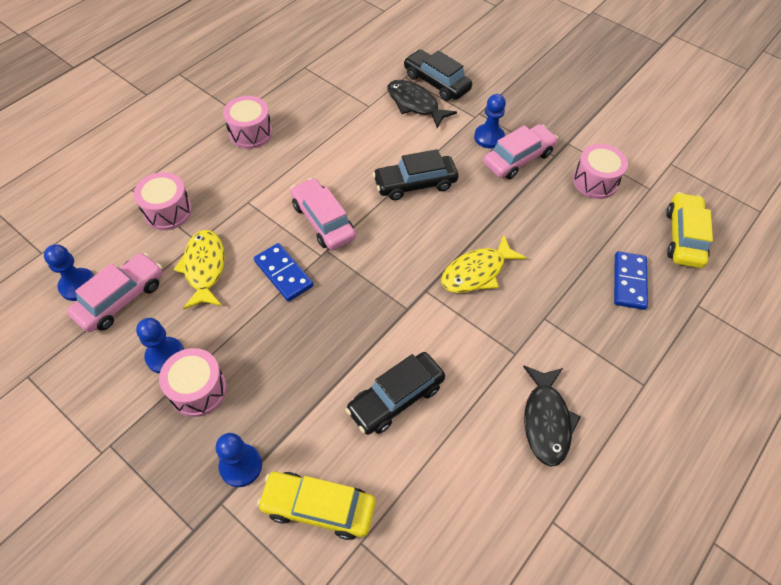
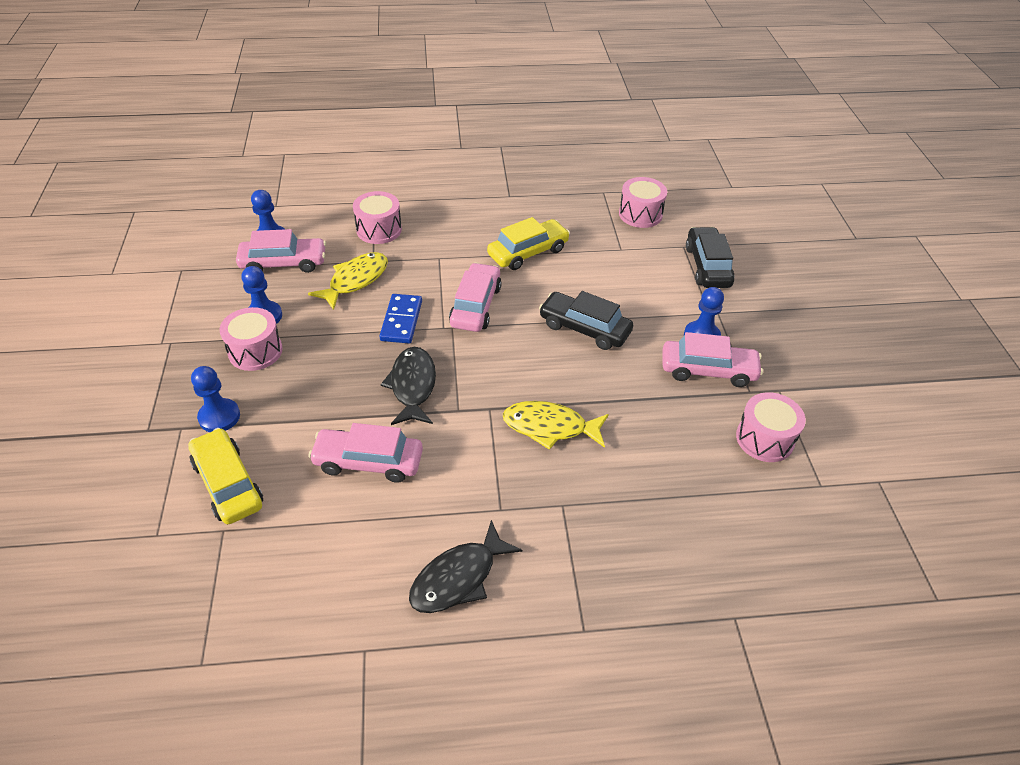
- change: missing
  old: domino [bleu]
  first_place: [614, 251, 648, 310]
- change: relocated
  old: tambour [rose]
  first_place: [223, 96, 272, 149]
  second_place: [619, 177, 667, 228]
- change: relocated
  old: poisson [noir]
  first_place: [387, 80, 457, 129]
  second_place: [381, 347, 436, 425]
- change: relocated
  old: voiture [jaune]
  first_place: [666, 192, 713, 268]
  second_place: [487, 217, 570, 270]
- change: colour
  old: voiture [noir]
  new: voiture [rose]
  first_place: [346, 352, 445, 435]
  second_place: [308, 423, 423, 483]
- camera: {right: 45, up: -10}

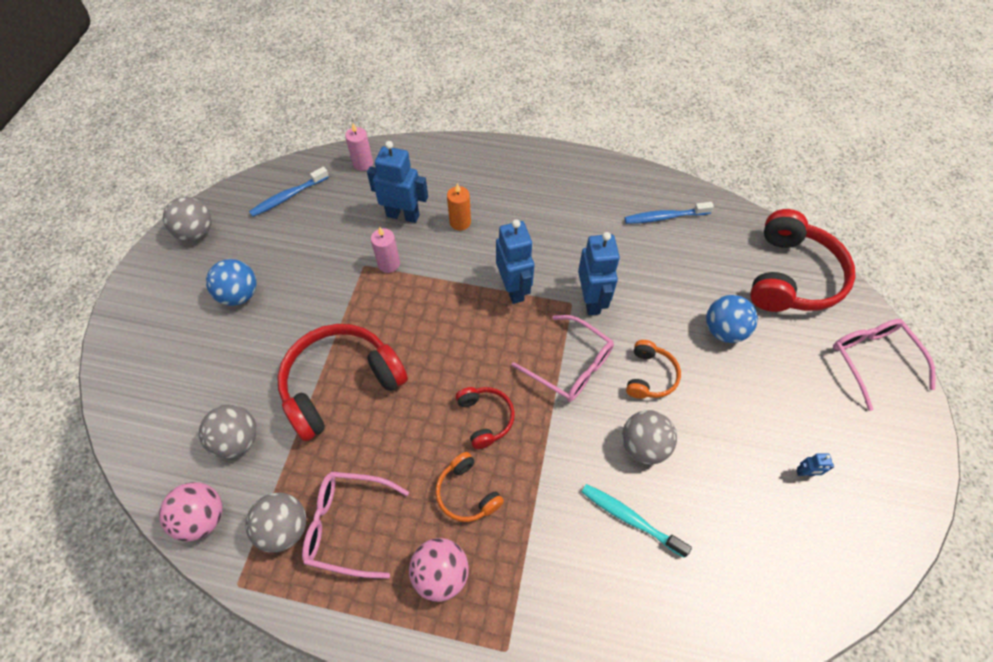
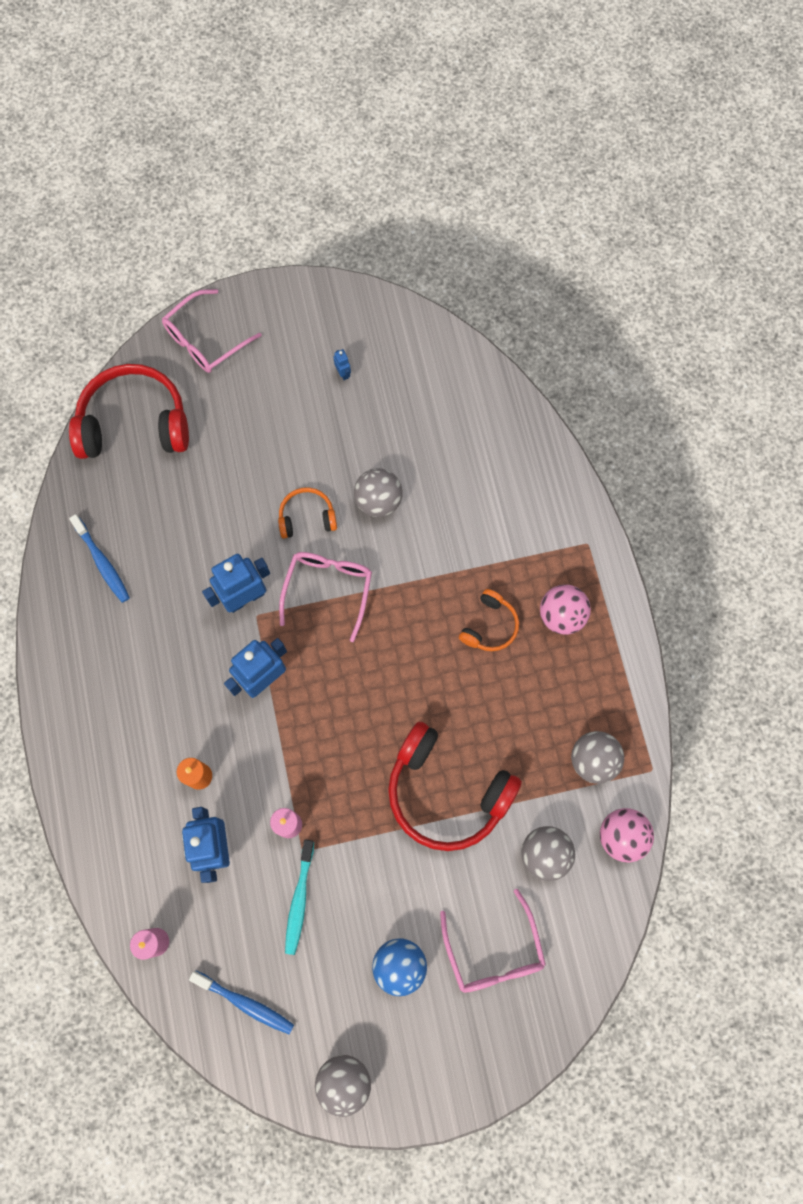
- change: missing
  old: casque audio [rouge]
  first_place: [456, 387, 515, 449]
- change: missing
  old: balle [bleu]
  first_place: [706, 295, 758, 343]
- change: relocated
  old: lunettes [rose]
  first_place: [302, 471, 409, 579]
  second_place: [440, 889, 546, 993]
- change: relocated
  old: brosse à dents [turquoise]
  first_place: [582, 484, 692, 558]
  second_place: [285, 839, 314, 955]
- camera: {right: -115, up: 15}

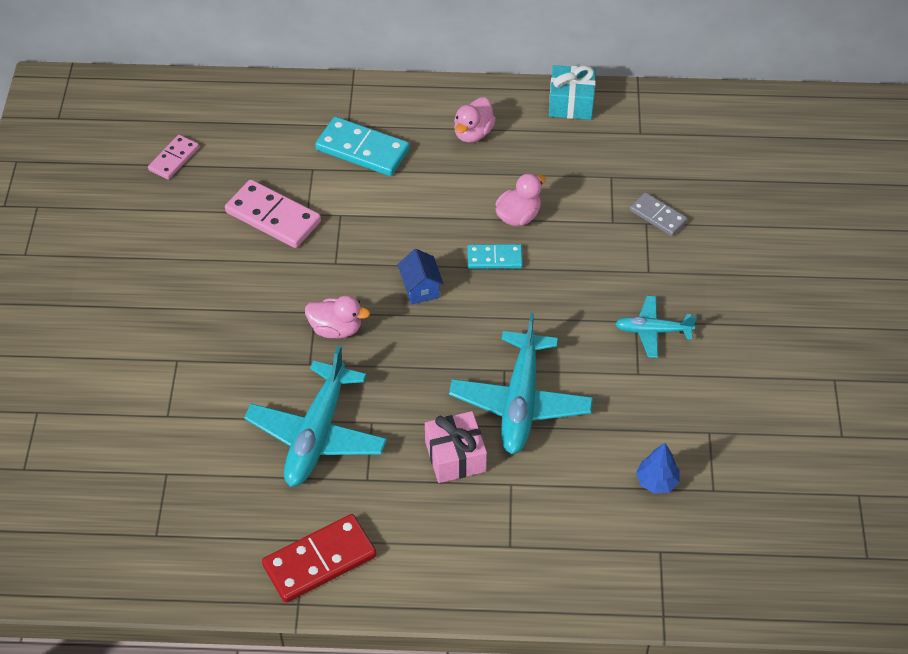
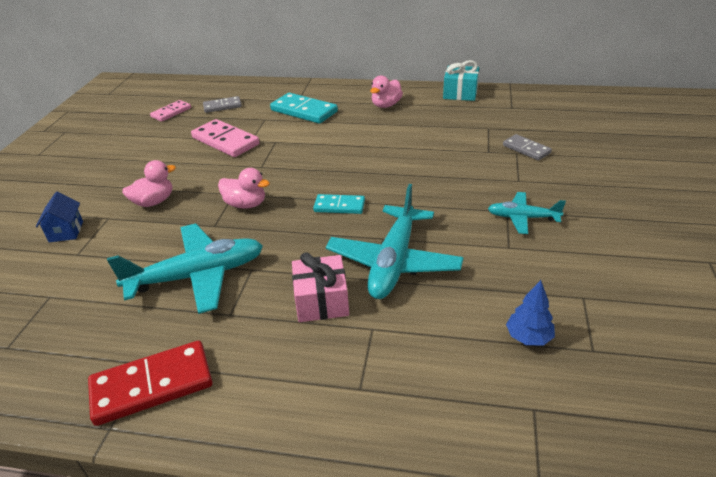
- change: appeared
  new: domino [gris]
  second_place: [203, 96, 242, 113]
- change: relocated
  old: maison [bleu]
  first_place: [398, 249, 444, 304]
  second_place: [36, 192, 83, 242]
- change: relocated
  old: domino [turquoise]
  first_place: [467, 244, 523, 269]
  second_place: [313, 194, 365, 214]
- change: relocated
  old: canard [rose]
  first_place: [495, 173, 546, 226]
  second_place: [122, 160, 176, 207]
- change: spun
  old: avion [turquoise]
  first_place: [244, 345, 387, 487]
  second_place: [107, 224, 263, 314]
  degrees: -135
- camera: {right: 10, up: -15}

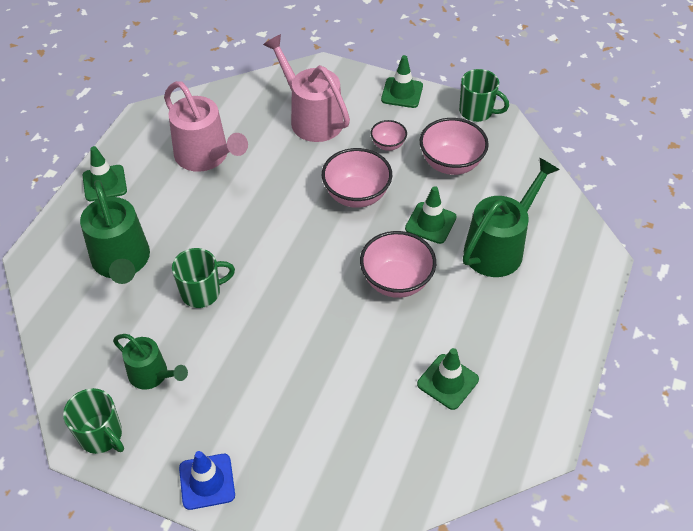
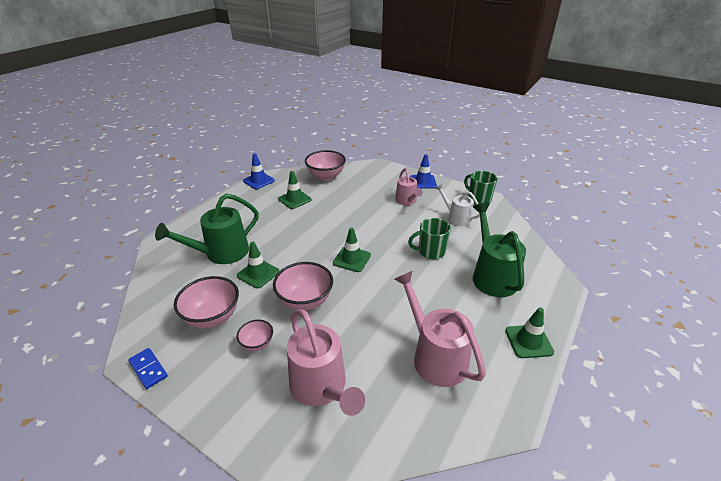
- change: appeared
  new: cône de chantier [bleu]
  second_place: [243, 153, 275, 189]
- change: appeared
  new: arrosoir [rose]
  second_place: [395, 168, 423, 205]
- change: relocated
  old: bol [rose]
  first_place: [360, 231, 436, 298]
  second_place: [305, 150, 346, 181]
- change: relocated
  old: cône de chantier [vert]
  first_place: [381, 55, 423, 108]
  second_place: [333, 228, 371, 272]
- change: exchanged
  old: tasse [vert]
  new: domino [bleu]
  first_place: [459, 69, 509, 122]
  second_place: [128, 348, 168, 389]
- change: colour
  old: arrosoir [vert]
  new: arrosoir [blanc]
  first_place: [113, 334, 188, 389]
  second_place: [435, 184, 480, 226]
- camera: {right: -170, up: -15}

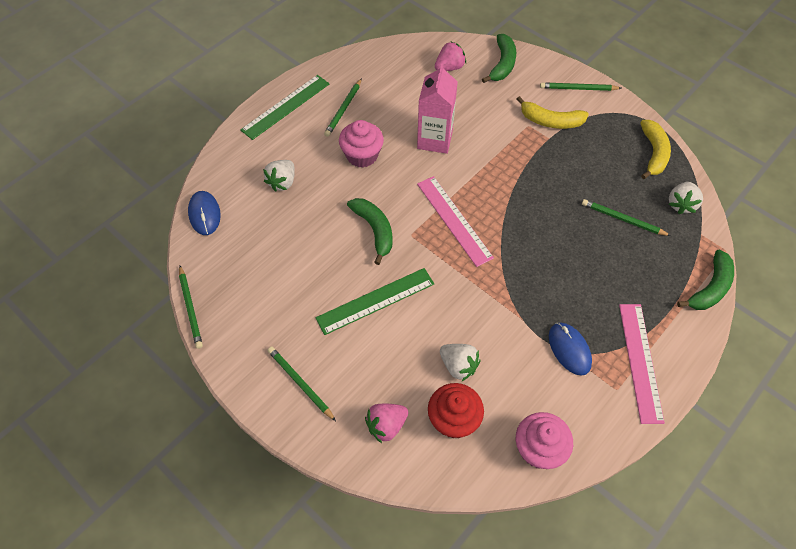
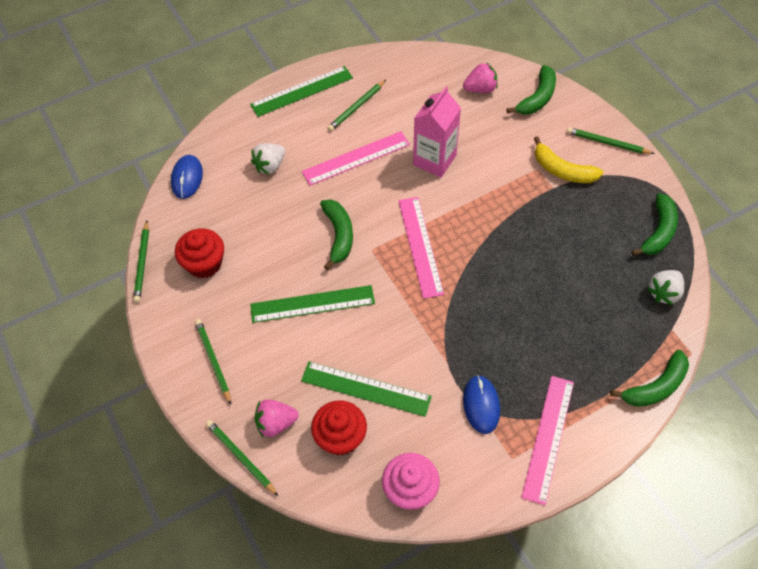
- change: appeared
  new: muffin [rouge]
  second_place: [175, 228, 224, 278]
- change: relocated
  old: crayon [vert]
  first_place: [582, 199, 671, 236]
  second_place: [206, 420, 278, 496]
- change: exchanged
  old: muffin [rose]
  new: règle [rose]
  first_place: [339, 120, 384, 167]
  second_place: [302, 131, 410, 186]
- change: exchanged
  old: fraise [blanc]
  new: règle [vert]
  first_place: [440, 344, 480, 382]
  second_place: [301, 362, 432, 417]
- change: colour
  old: banane [jaune]
  new: banane [vert]
  first_place: [640, 120, 671, 179]
  second_place: [632, 193, 678, 256]
- camera: {right: 20, up: 0}

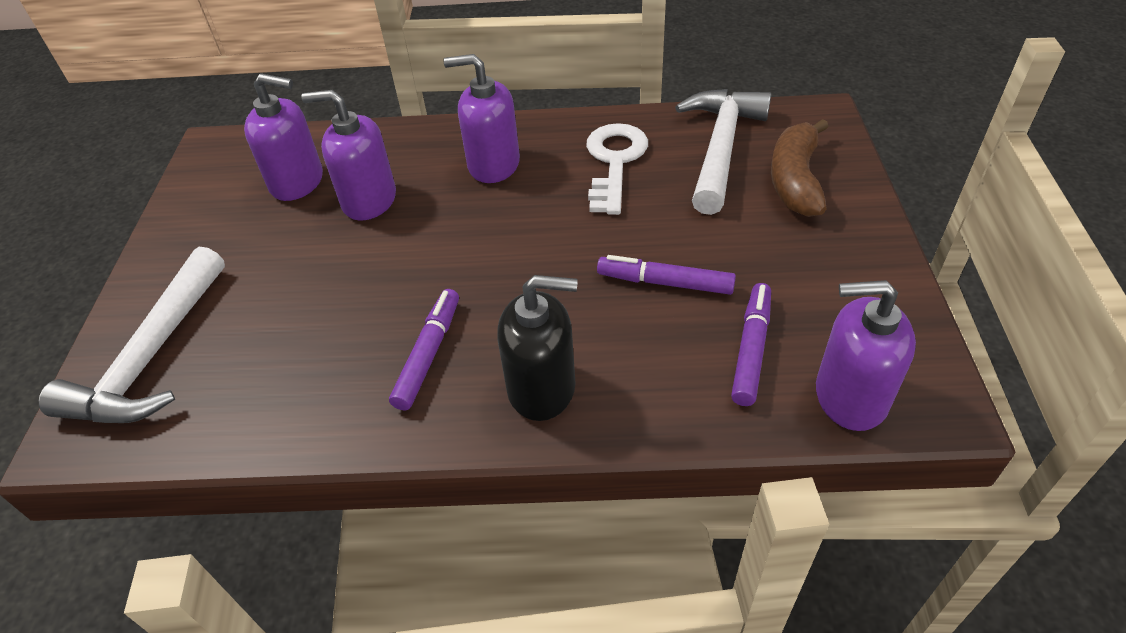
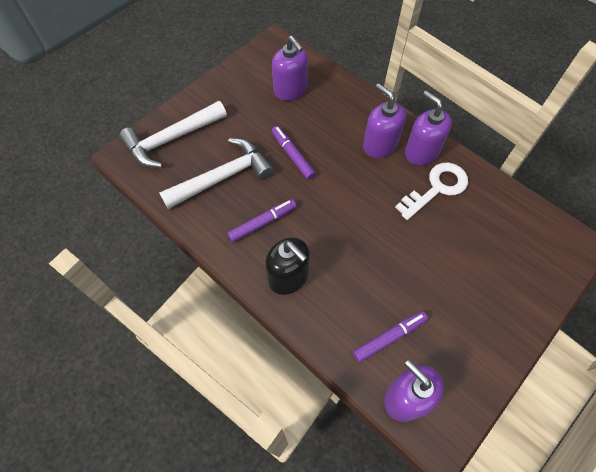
- change: missing
  old: banane [marron]
  first_place: [771, 119, 828, 217]
- change: relocated
  old: distributeur de savon [violet]
  first_place: [301, 90, 396, 221]
  second_place: [405, 91, 452, 165]
- change: relocated
  old: feutre [violet]
  first_place: [597, 255, 736, 295]
  second_place: [272, 126, 316, 180]
- change: relocated
  old: marteau [blanc]
  first_place: [675, 89, 771, 215]
  second_place: [159, 138, 274, 209]
- camera: {right: 40, up: 15}

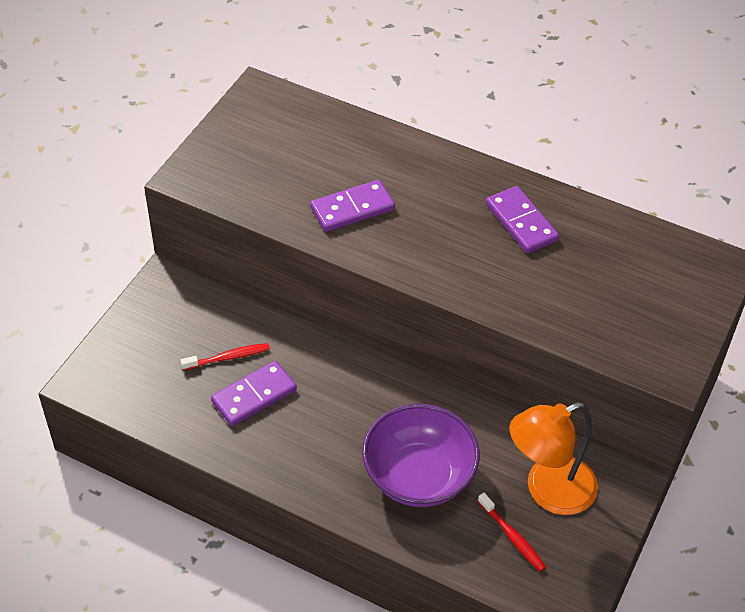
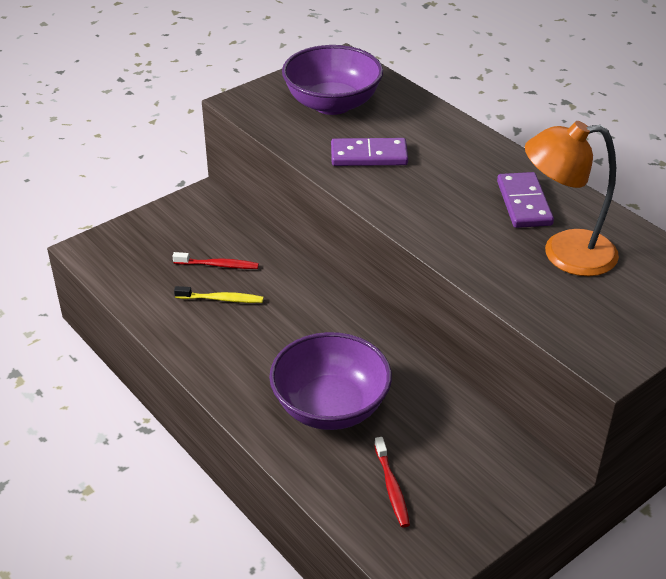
- change: appeared
  new: bol [violet]
  second_place: [282, 45, 383, 115]
- change: relocated
  old: lampe [orange]
  first_place: [510, 402, 598, 515]
  second_place: [525, 121, 619, 276]
- change: exchanged
  old: domino [violet]
  new: brosse à dents [jaune]
  first_place: [211, 361, 297, 426]
  second_place: [174, 286, 264, 303]
- camera: {right: 25, up: -10}

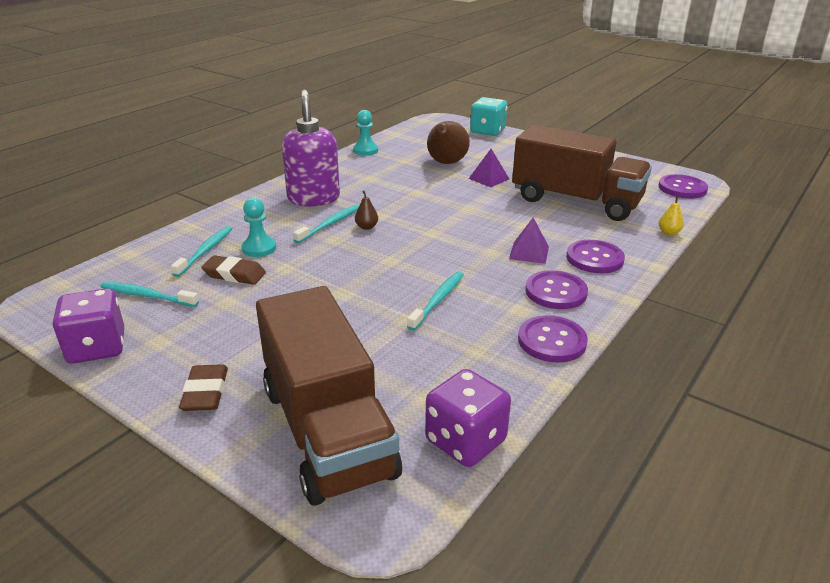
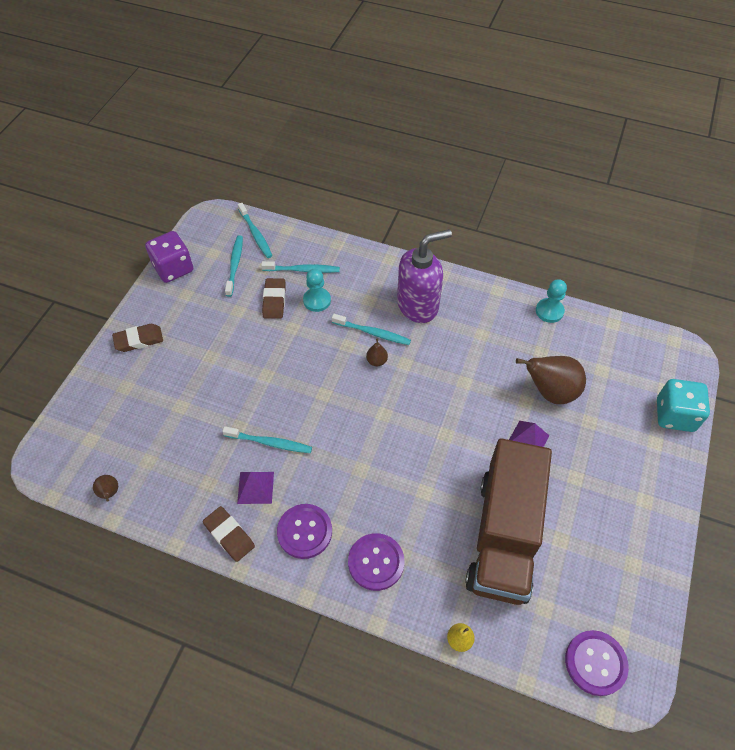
- change: missing
  old: camion [marron]
  first_place: [256, 286, 402, 506]
- change: appeared
  new: brosse à dents [turquoise]
  second_place: [238, 203, 272, 258]
- change: relocated
  old: pyramide [violet]
  first_place: [509, 218, 549, 264]
  second_place: [237, 472, 274, 504]
- change: exchanged
  old: dé [violet]
  new: poire [marron]
  first_place: [425, 369, 511, 467]
  second_place: [93, 475, 118, 502]
- change: exchanged
  old: bouton [violet]
  new: gomme [marron]
  first_place: [518, 315, 588, 363]
  second_place: [203, 506, 255, 562]
- camera: {right: 75, up: 25}

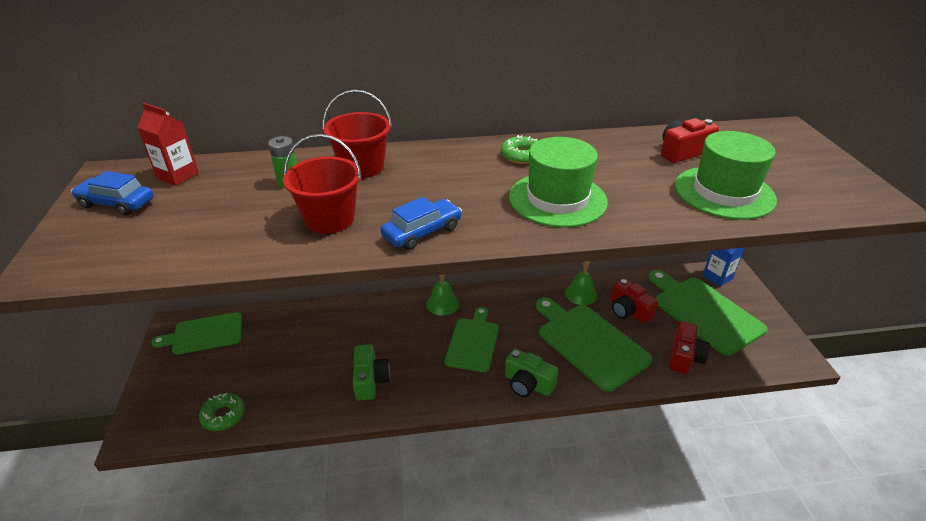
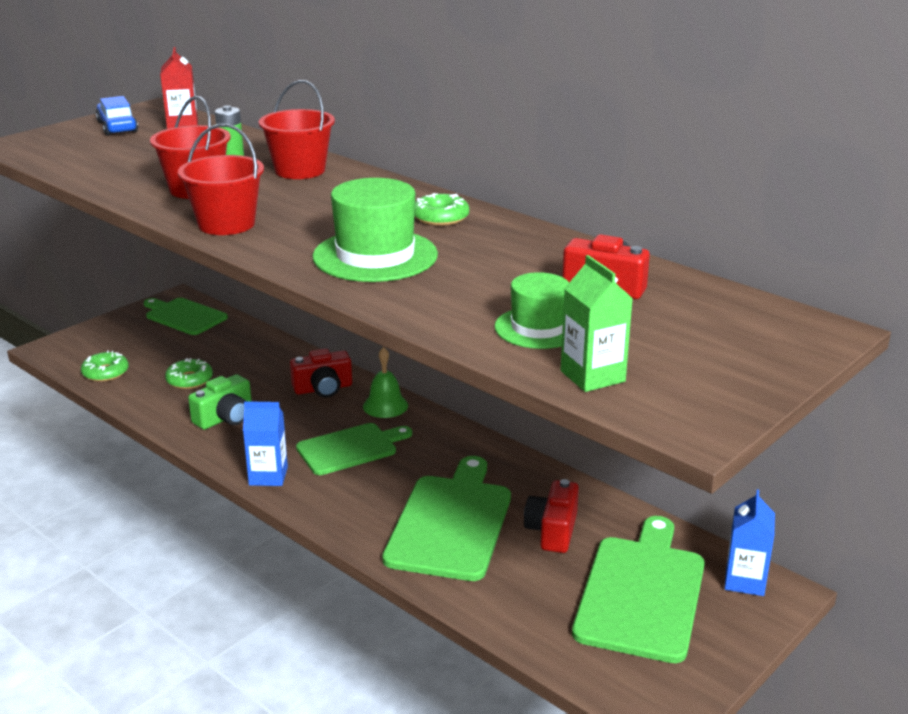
- change: missing
  old: appareil photo [vert]
  first_place: [505, 349, 558, 397]
- change: missing
  old: cloche [vert]
  first_place: [565, 261, 597, 305]
- change: appeared
  new: beignet [vert]
  second_place: [165, 358, 213, 389]
- change: appeared
  new: brique de lait [bleu]
  second_place: [243, 401, 288, 486]
- change: appeared
  new: brique de lait [vert]
  second_place: [561, 255, 633, 392]
- change: relocated
  old: appareil photo [rouge]
  first_place: [669, 321, 710, 374]
  second_place: [290, 348, 352, 398]
- change: exchanged
  old: voiture [bleu]
  new: seau [rouge]
  first_place: [381, 197, 462, 250]
  second_place: [178, 124, 264, 235]
- change: size
  old: chapeau [vert]
  first_place: [675, 131, 777, 220]
  second_place: [494, 272, 569, 349]
  factor: 0.62
- camera: {right: 50, up: -10}

